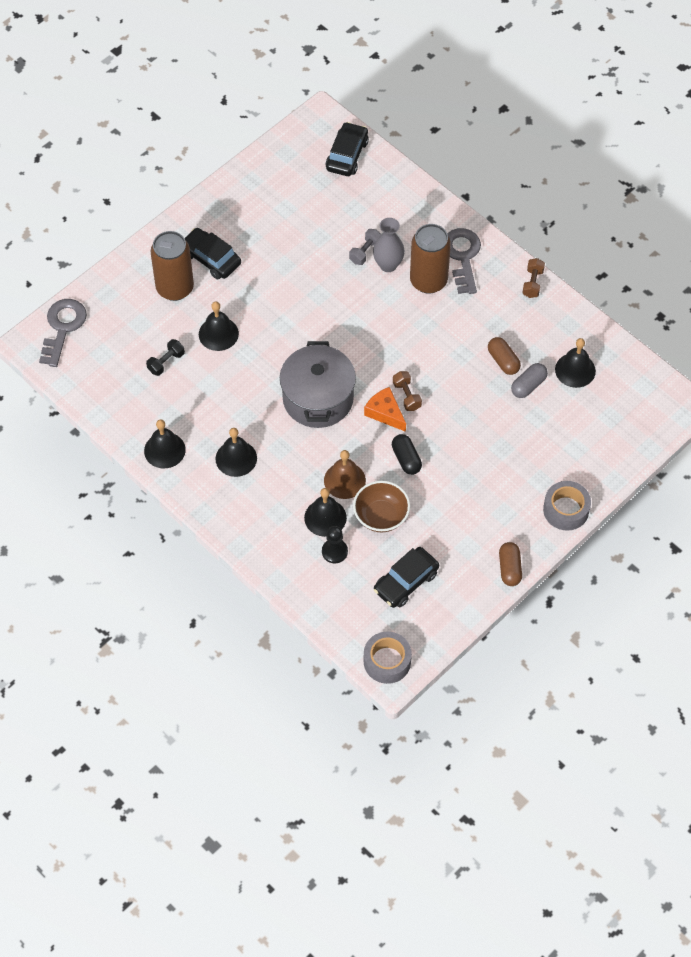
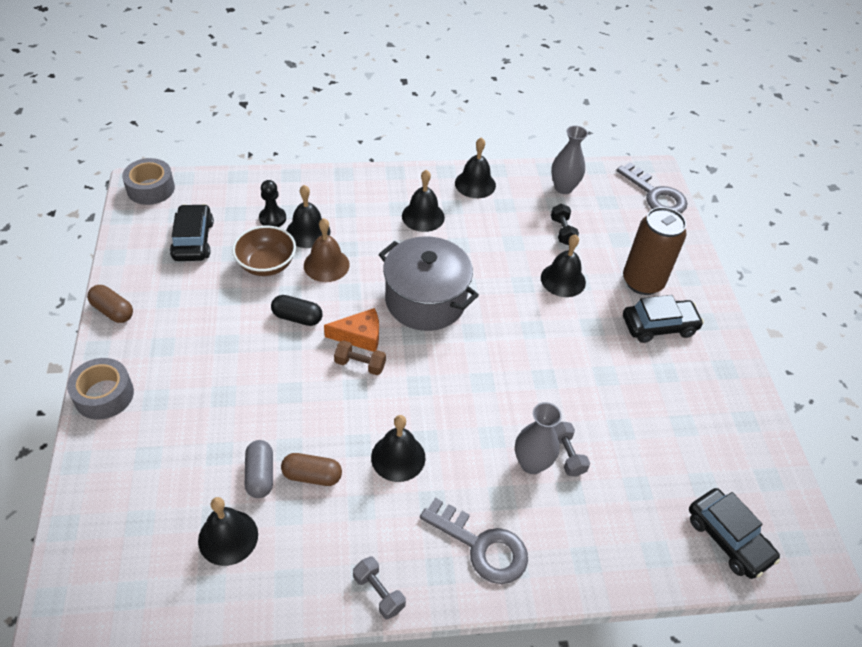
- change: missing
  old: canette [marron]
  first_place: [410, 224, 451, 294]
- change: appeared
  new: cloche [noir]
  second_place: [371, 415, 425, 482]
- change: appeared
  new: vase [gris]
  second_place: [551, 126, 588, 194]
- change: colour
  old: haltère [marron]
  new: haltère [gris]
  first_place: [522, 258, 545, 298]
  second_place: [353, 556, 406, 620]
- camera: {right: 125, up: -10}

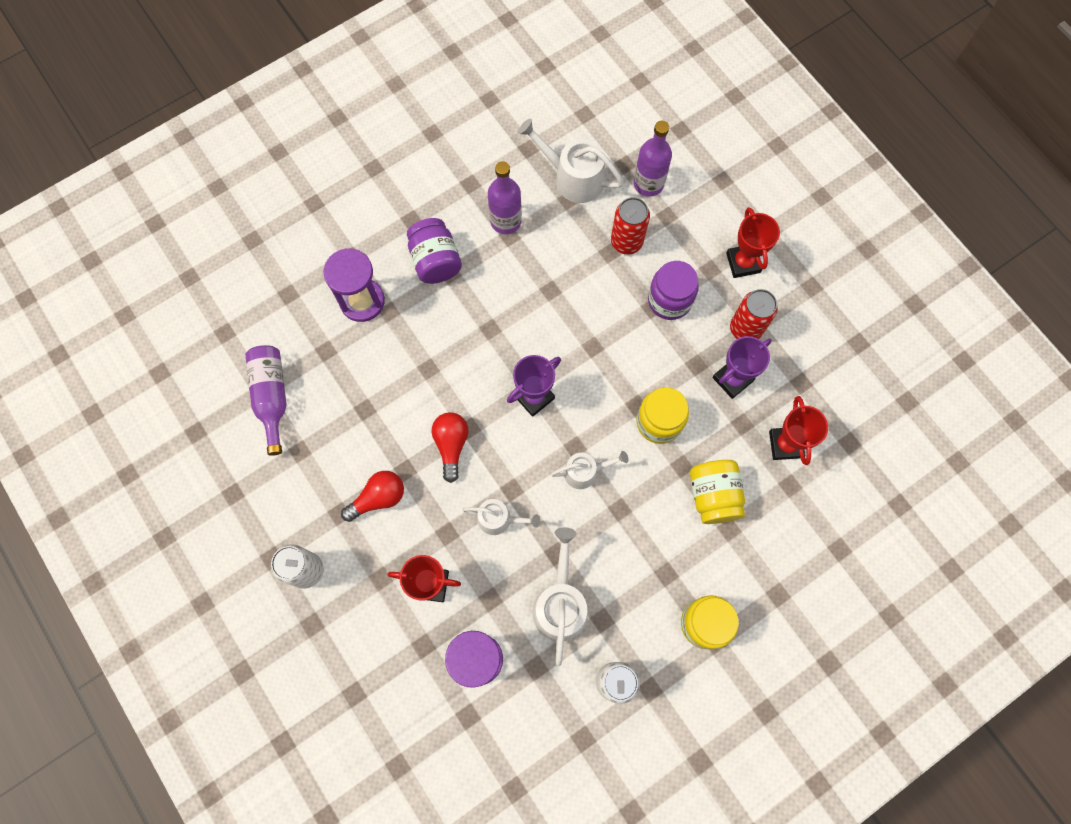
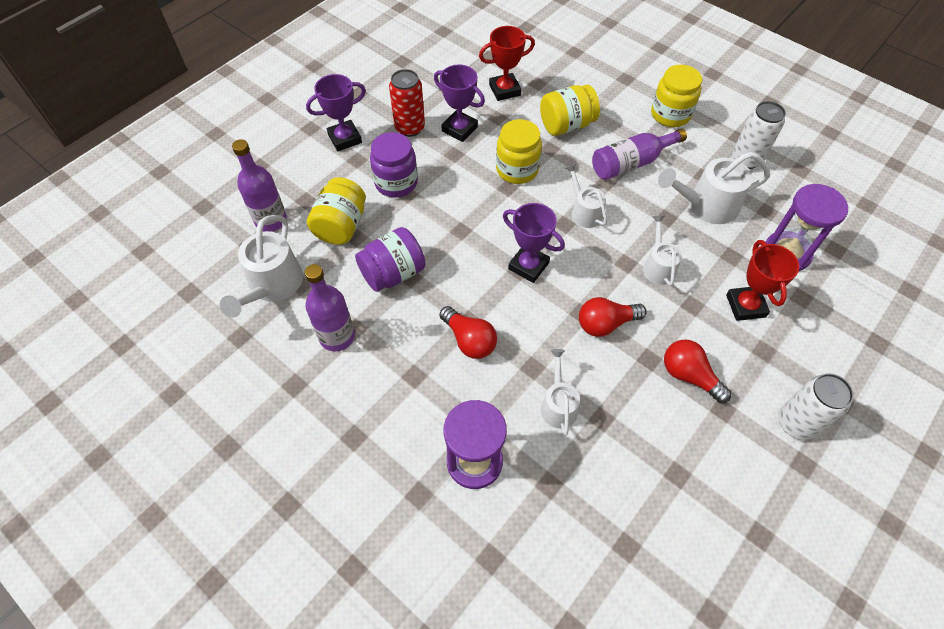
- change: appeared
  new: ampoule [rouge]
  second_place: [439, 306, 497, 359]
- change: appeared
  new: arrosoir [blanc]
  second_place: [541, 349, 580, 436]
- change: relocated
  old: bouteille [violet]
  first_place: [245, 345, 287, 456]
  second_place: [592, 128, 687, 180]
- change: relocated
  old: bocal [violet]
  first_place: [407, 218, 462, 284]
  second_place: [355, 227, 425, 292]
- change: exchanged
  old: canette [rouge]
  new: bocal [jaune]
  first_place: [611, 197, 650, 255]
  second_place: [307, 177, 366, 245]
- change: colour
  old: trophée [rouge]
  new: trophée [violet]
  first_place: [726, 207, 780, 278]
  second_place: [306, 74, 366, 151]
- camera: {right: -105, up: -15}

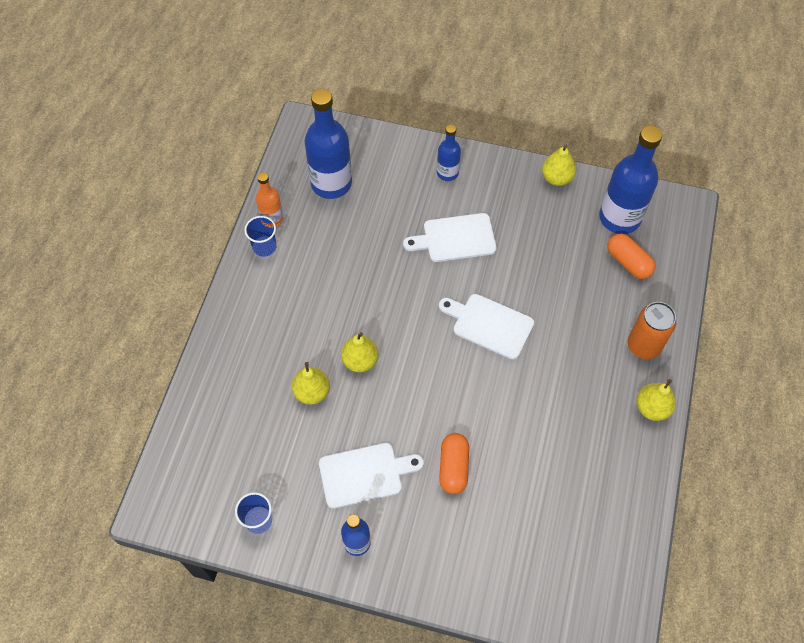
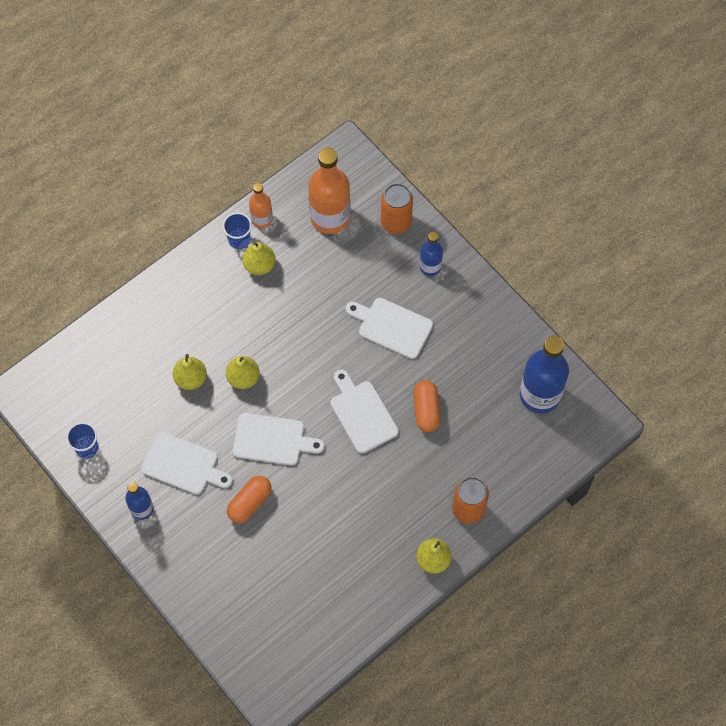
- change: appeared
  new: planche à découper [blanc]
  second_place: [232, 413, 324, 466]
- change: appeared
  new: canette [orange]
  second_place: [381, 183, 413, 234]
- change: relocated
  old: poire [jaune]
  first_place: [542, 144, 576, 186]
  second_place: [242, 242, 276, 275]
- change: relocated
  old: gélule [orange]
  first_place: [607, 234, 655, 279]
  second_place: [413, 380, 441, 432]
- change: colour
  old: bouteille [bleu]
  new: bouteille [orange]
  first_place: [304, 89, 352, 199]
  second_place: [308, 148, 350, 234]
- camera: {right: 35, up: 5}

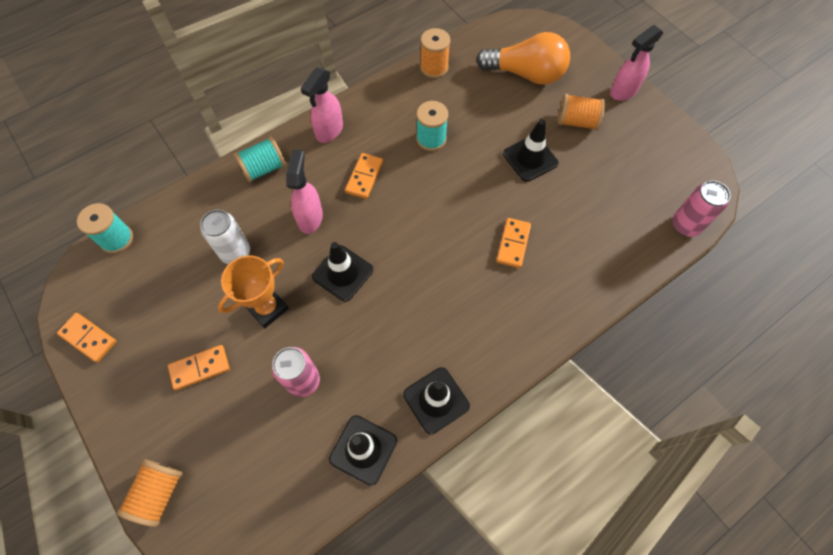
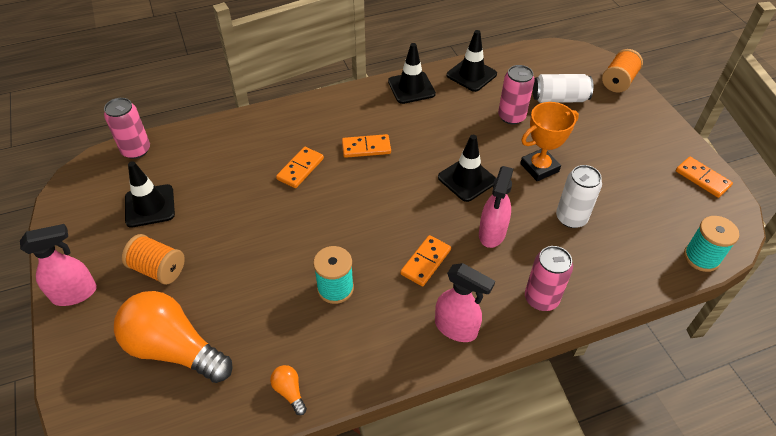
- change: appeared
  new: canette [blanc]
  second_place: [533, 74, 593, 103]
- change: relocated
  old: domino [orange]
  first_place: [168, 345, 230, 390]
  second_place: [342, 134, 391, 158]
- change: relocated
  old: cône de chantier [noir]
  first_place: [503, 119, 559, 182]
  second_place: [125, 161, 175, 228]
- change: exchanged
  old: bobine [turquoise]
  new: canette [rose]
  first_place: [234, 137, 286, 183]
  second_place: [525, 246, 573, 311]
- change: exchanged
  old: bobine [orange]
  new: ampoule [orange]
  first_place: [420, 28, 450, 78]
  second_place: [270, 365, 307, 415]
- change: spun
  old: vaporisateur [rose]
  first_place: [301, 67, 343, 143]
  second_place: [435, 263, 495, 342]
  degrees: 75
- camera: {right: -165, up: -15}

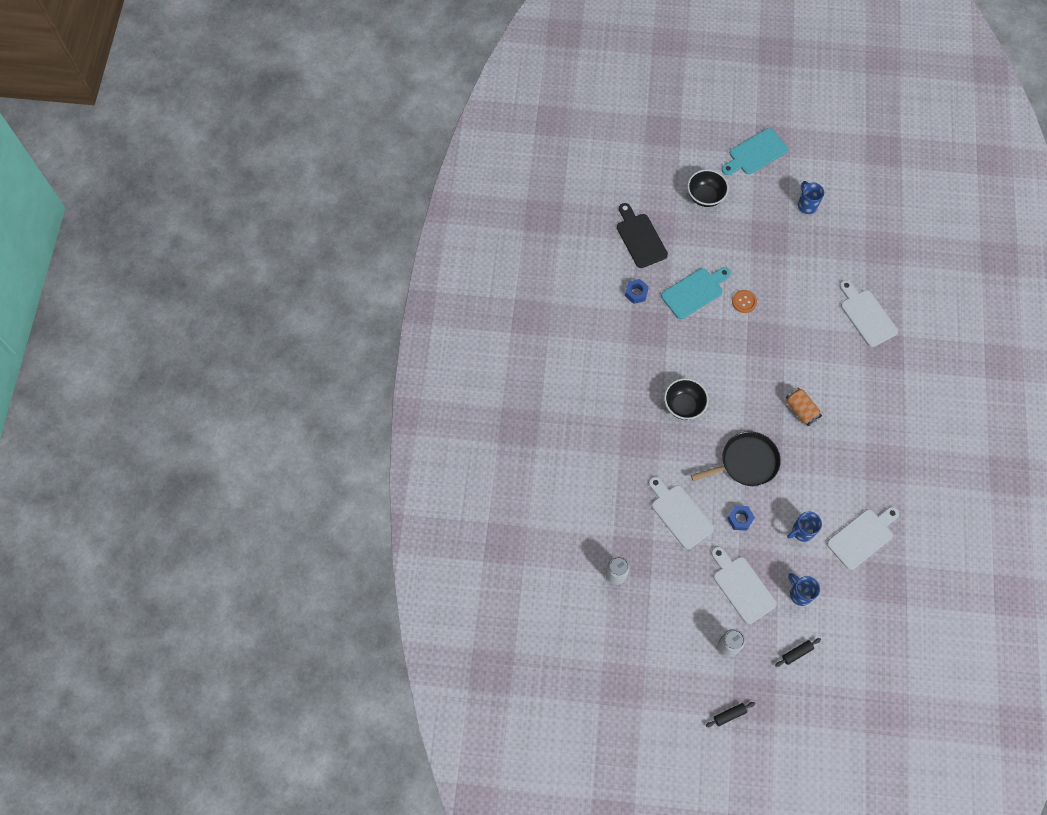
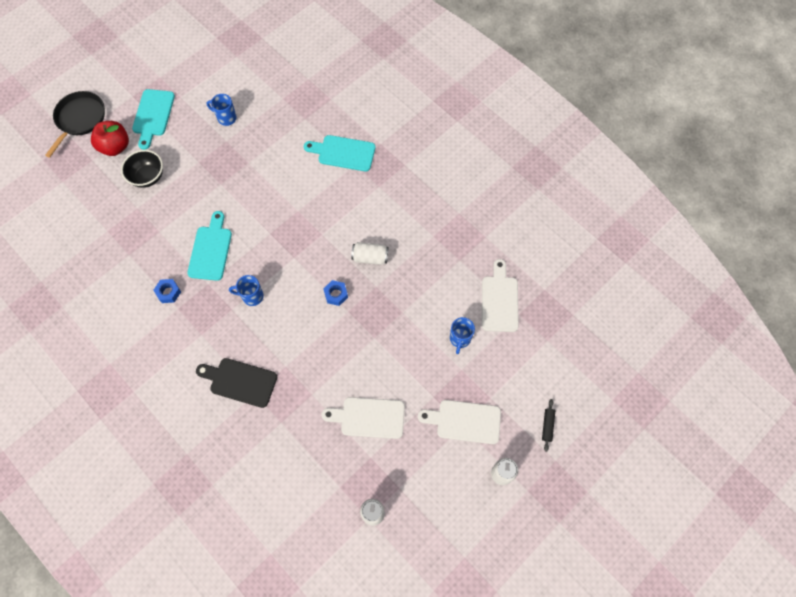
- change: missing
  old: bol [noir]
  first_place: [664, 378, 709, 420]
- change: missing
  old: rouleau à pâtisserie [noir]
  first_place: [706, 702, 755, 727]
- change: missing
  old: bouton [orange]
  first_place: [732, 290, 757, 313]
- change: appeared
  new: pomme [rouge]
  second_place: [91, 121, 129, 156]
- change: relocated
  old: planche à découper [noir]
  first_place: [617, 203, 668, 268]
  second_place: [196, 358, 277, 408]
- change: relocated
  old: poêle [noir]
  first_place: [691, 431, 781, 486]
  second_place: [45, 91, 105, 158]
- change: relocated
  old: écrou [bleu]
  first_place: [727, 505, 755, 531]
  second_place: [323, 280, 348, 306]
- change: relocated
  old: tasse [bleu]
  first_place: [788, 573, 820, 606]
  second_place: [229, 275, 264, 306]
- change: colour
  old: canette [orange]
  new: canette [blanc]
  first_place: [786, 388, 822, 426]
  second_place: [351, 242, 388, 265]
- change: colour
  old: planche à découper [blanc]
  new: planche à découper [turquoise]
  first_place: [840, 280, 898, 347]
  second_place: [304, 135, 375, 172]
- camera: {right: -50, up: 0}

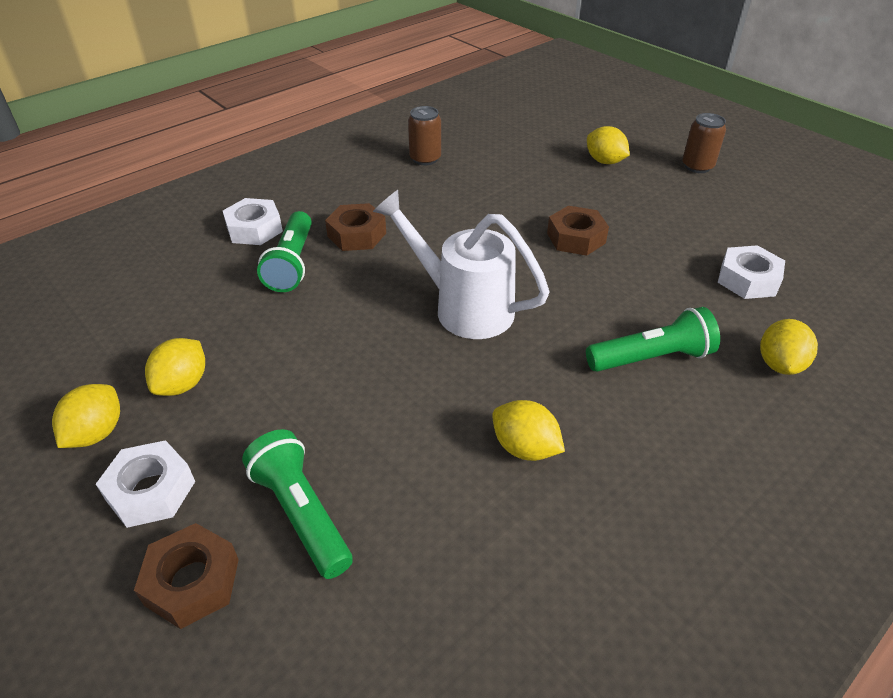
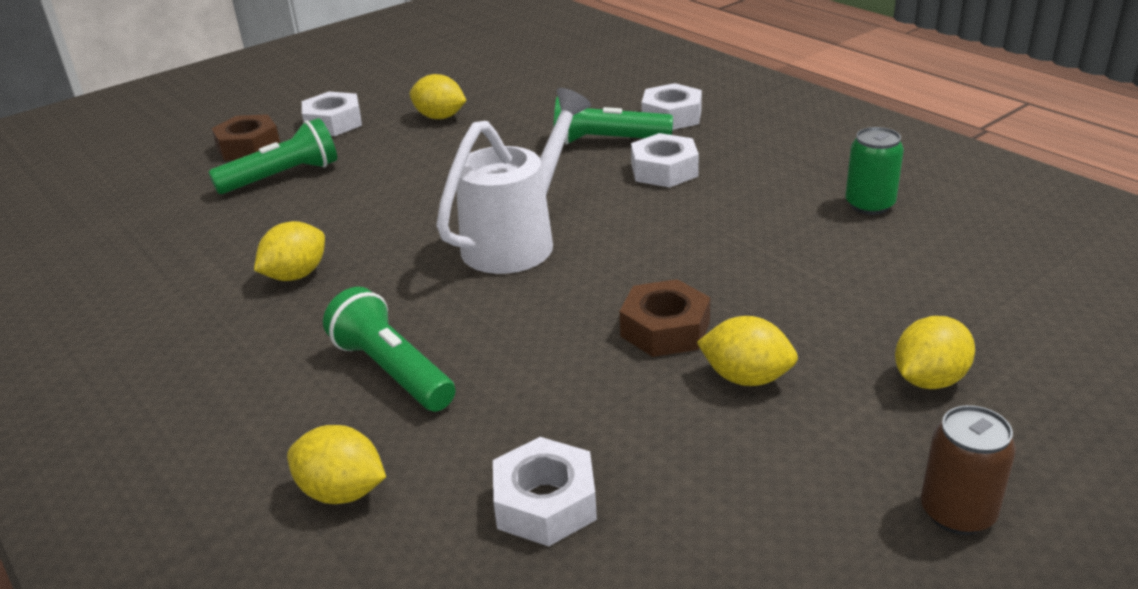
- change: relocated
  old: citron [jaune]
  first_place: [52, 384, 120, 448]
  second_place: [697, 316, 798, 386]
- change: colour
  old: écrou [marron]
  new: écrou [blanc]
  first_place: [325, 203, 386, 251]
  second_place: [631, 133, 699, 188]
- change: colour
  old: canette [marron]
  new: canette [vert]
  first_place: [408, 106, 441, 165]
  second_place: [845, 127, 904, 215]
- change: spun
  old: lampe de poche [vert]
  first_place: [586, 307, 720, 372]
  second_place: [323, 287, 455, 411]
  degrees: 150
- camera: {right: 95, up: -10}

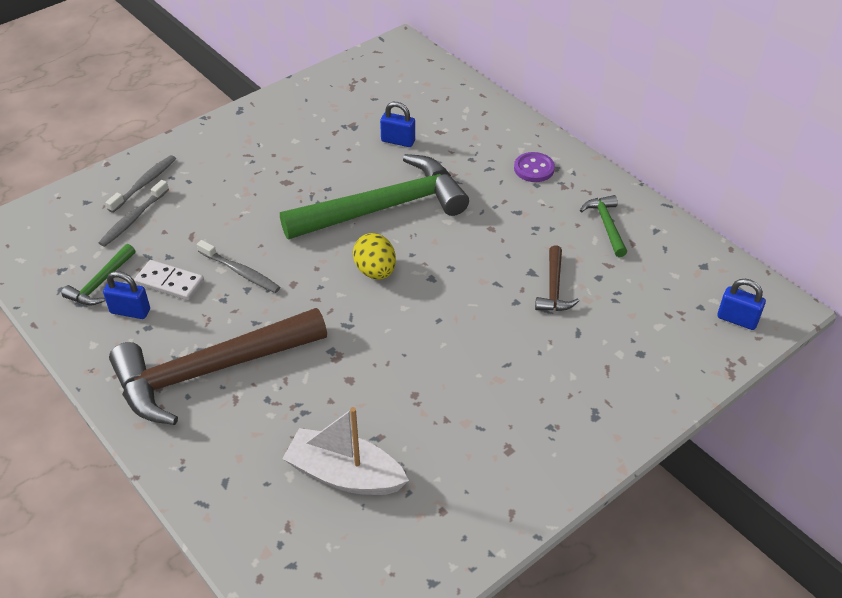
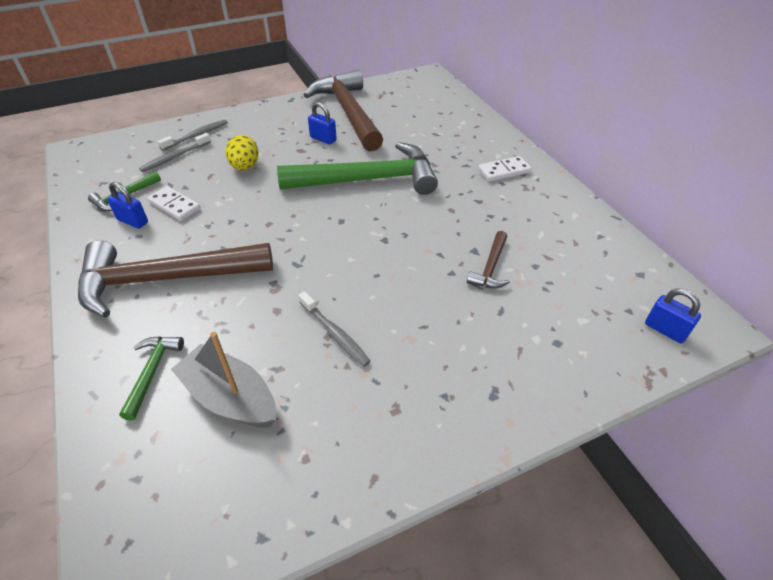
- change: appeared
  new: marteau [marron]
  second_place: [304, 70, 383, 151]
- change: relocated
  old: brosse à dents [gris]
  first_place: [197, 240, 280, 293]
  second_place: [298, 291, 371, 367]
- change: relocated
  old: œuf [jaune]
  first_place: [353, 233, 396, 280]
  second_place: [225, 135, 259, 170]
- change: relocated
  old: cadenas [bleu]
  first_place: [380, 102, 415, 147]
  second_place: [308, 102, 337, 145]
- change: relocated
  old: marteau [vert]
  first_place: [580, 195, 627, 257]
  second_place: [119, 336, 184, 421]
- change: exchanged
  old: bouton [violet]
  new: domino [blanc]
  first_place: [514, 152, 555, 182]
  second_place: [478, 156, 532, 182]
- change: colour
  old: bateau [blanc]
  new: bateau [gris]
  first_place: [282, 407, 409, 495]
  second_place: [171, 332, 276, 427]
- camera: {right: 15, up: 0}

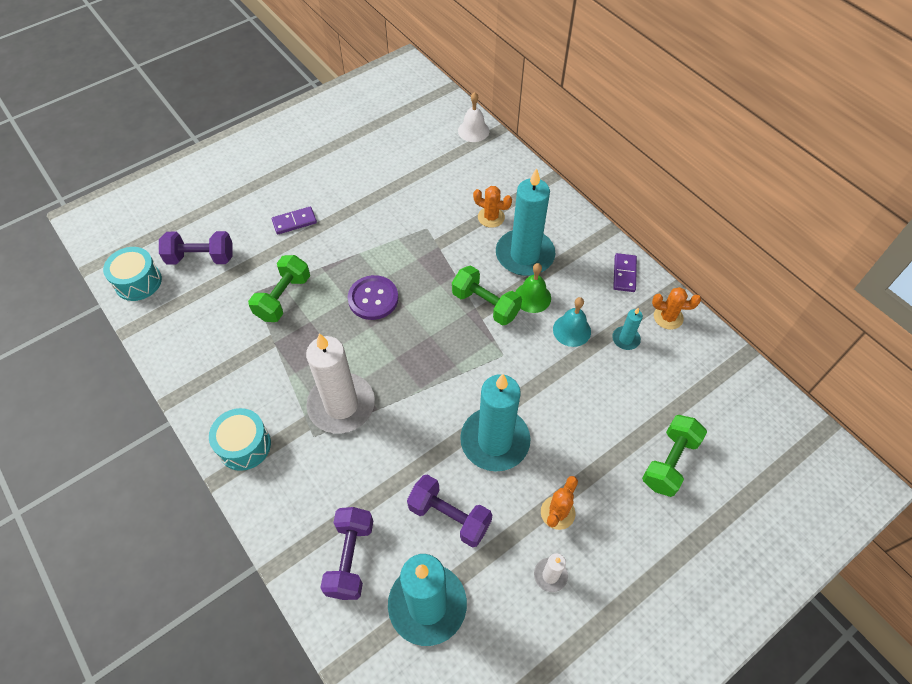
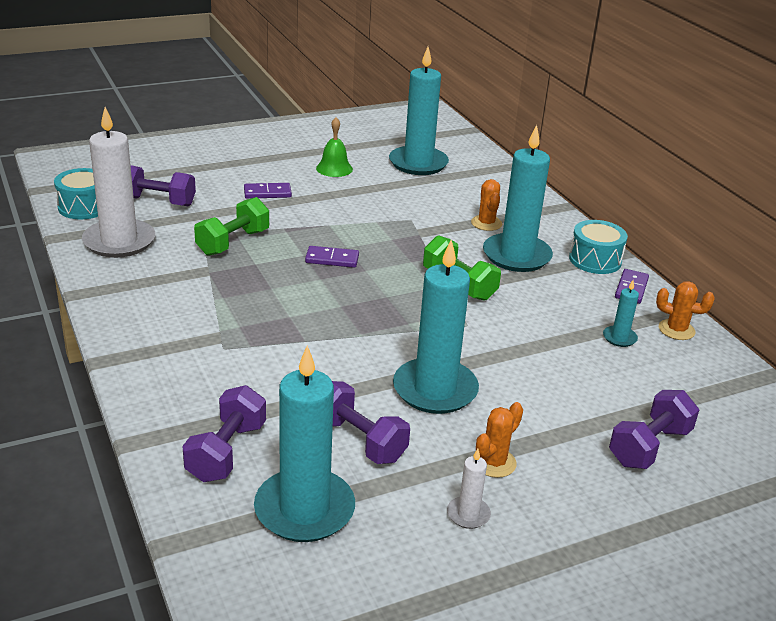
- change: missing
  old: cloche [blanc]
  first_place: [458, 92, 489, 142]
- change: missing
  old: cloche [turquoise]
  first_place: [553, 297, 591, 347]
- change: appeared
  new: bougie [turquoise]
  second_place: [389, 47, 449, 175]
- change: relocated
  old: tambour [turquoise]
  first_place: [209, 408, 271, 471]
  second_place: [569, 220, 628, 274]
- change: relocated
  old: bougie [blanc]
  first_place: [306, 333, 375, 434]
  second_place: [82, 107, 155, 258]
- change: relocated
  old: cloche [vert]
  first_place: [515, 263, 551, 313]
  second_place: [316, 117, 353, 177]
- change: exchanged
  old: bouton [violet]
  new: domino [violet]
  first_place: [348, 275, 398, 320]
  second_place: [305, 246, 359, 268]
- change: colour
  old: haltère [vert]
  new: haltère [violet]
  first_place: [642, 415, 707, 497]
  second_place: [609, 390, 699, 469]
- change: spun
  old: cactus [orange]
  first_place: [473, 186, 512, 228]
  second_place: [471, 179, 502, 231]
  degrees: 45
- camera: {right: 10, up: -25}

